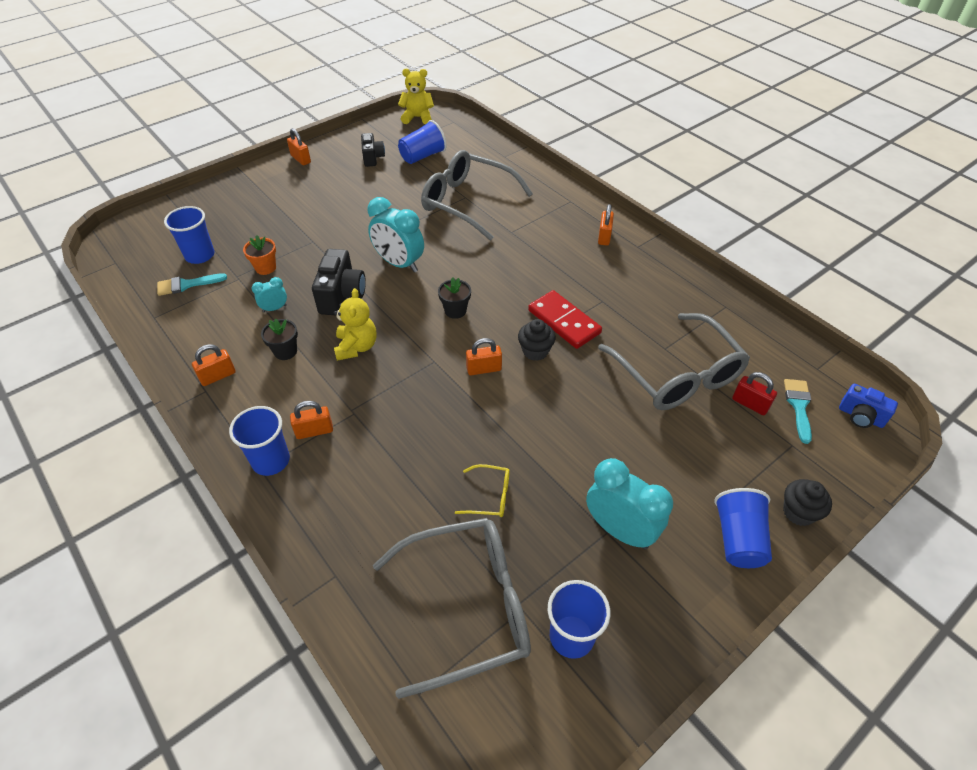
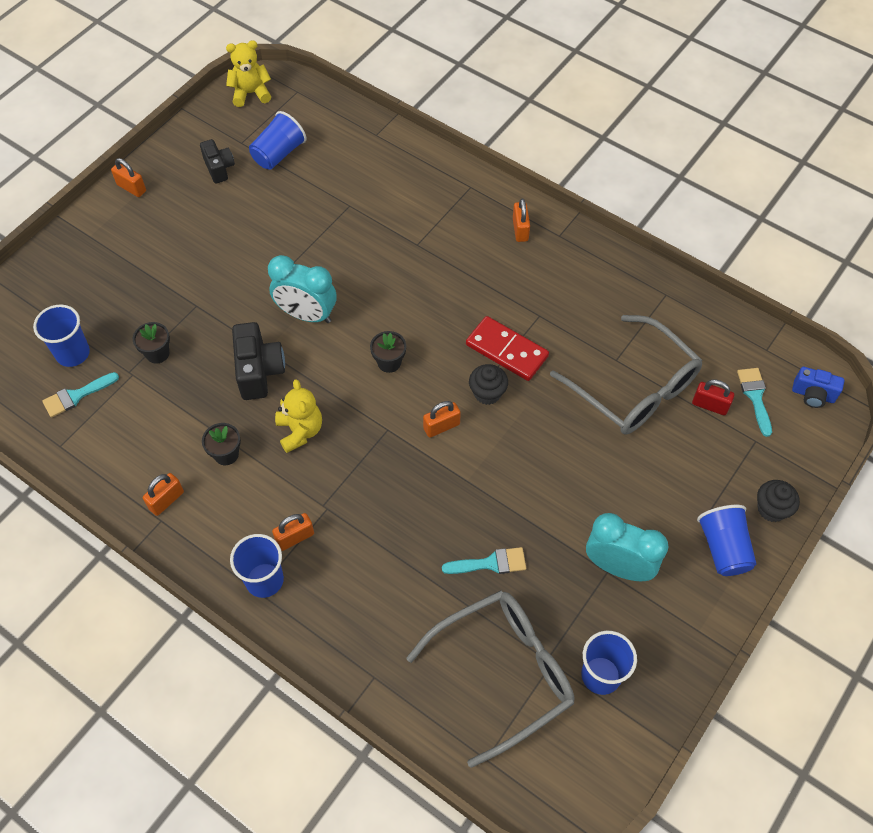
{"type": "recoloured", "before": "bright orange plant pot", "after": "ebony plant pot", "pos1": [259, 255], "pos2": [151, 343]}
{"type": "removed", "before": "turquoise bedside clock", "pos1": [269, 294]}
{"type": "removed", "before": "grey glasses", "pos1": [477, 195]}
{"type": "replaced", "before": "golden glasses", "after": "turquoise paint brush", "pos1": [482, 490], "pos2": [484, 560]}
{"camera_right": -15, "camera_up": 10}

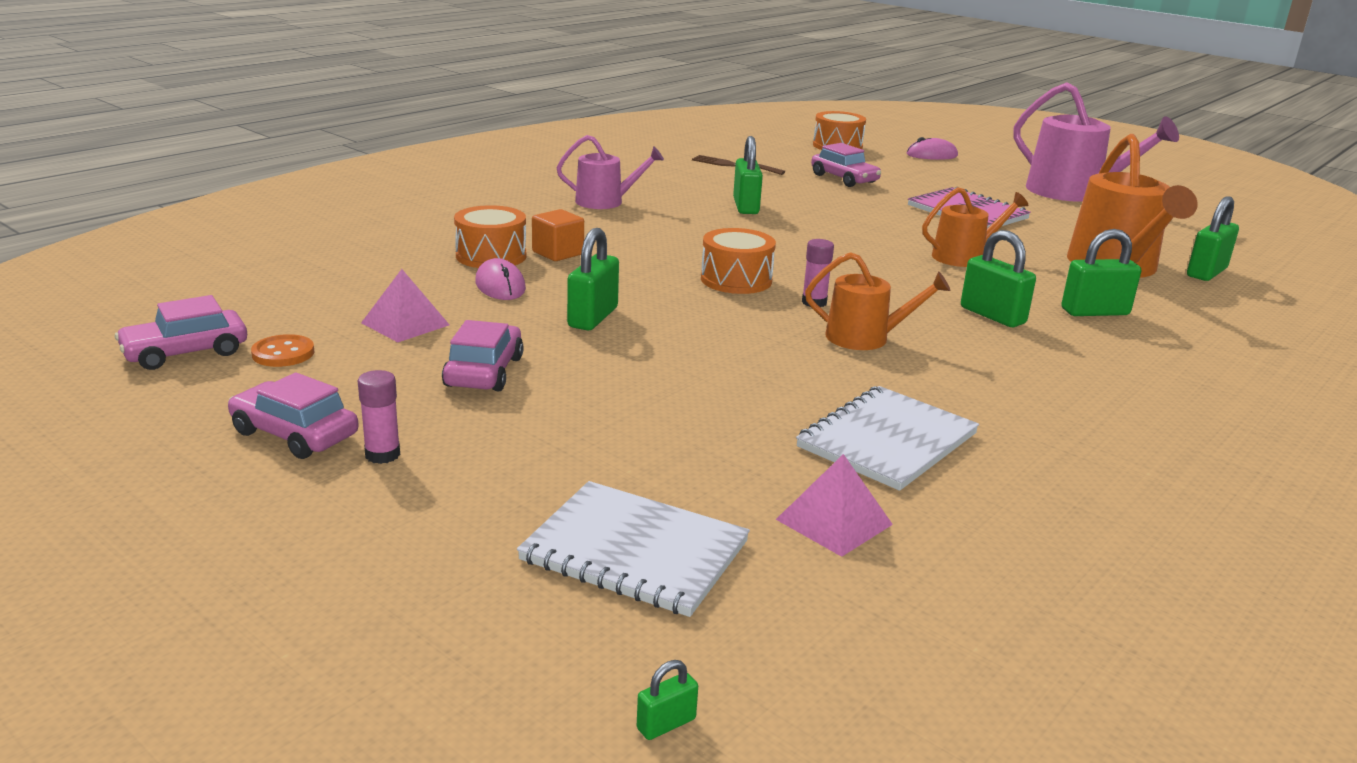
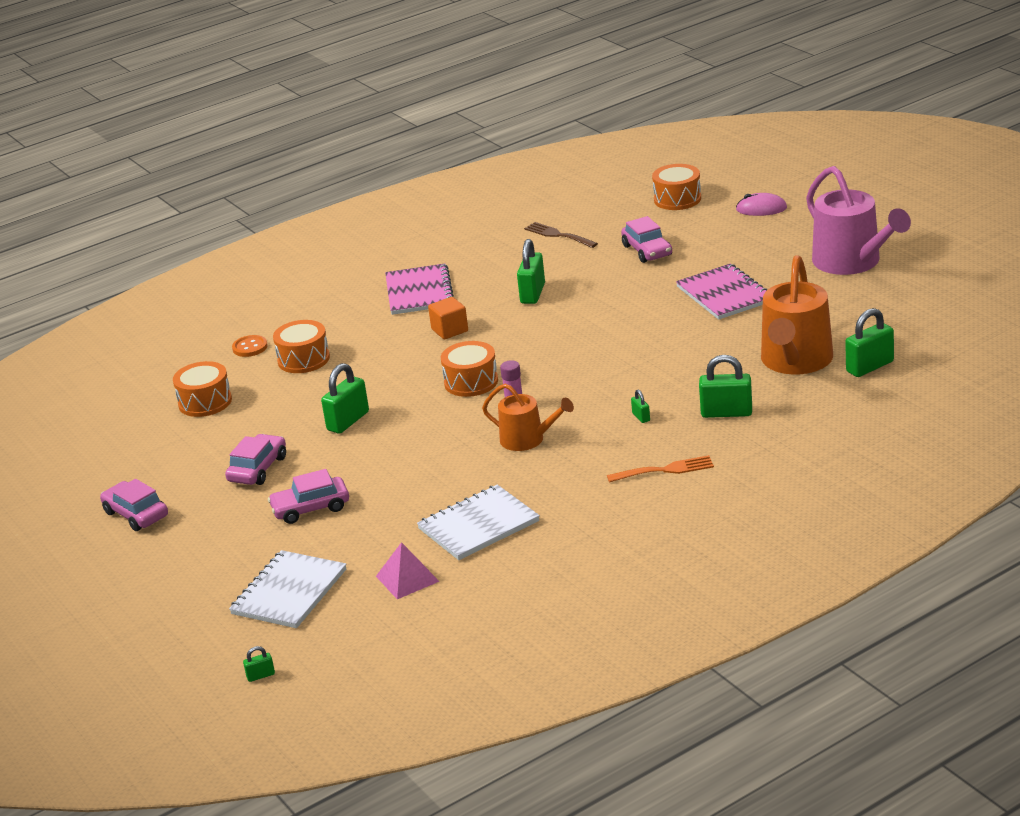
{"type": "moved", "before": "rosy car", "pos1": [181, 332], "pos2": [308, 496]}
{"type": "moved", "before": "bright orange button", "pos1": [282, 350], "pos2": [250, 346]}
{"type": "removed", "before": "rosy stick of glue", "pos1": [379, 417]}
{"type": "removed", "before": "rosy solid pyramid", "pos1": [405, 305]}
{"type": "removed", "before": "rosy mouse", "pos1": [500, 279]}
{"type": "turned", "before": "snow-white notepad", "pos1": [633, 549], "pos2": [287, 589], "turn": 75}
{"type": "moved", "before": "bright orange cube", "pos1": [558, 235], "pos2": [448, 318]}
{"type": "replaced", "before": "rosy watering pot", "after": "rosy notepad", "pos1": [610, 172], "pos2": [419, 289]}
{"type": "removed", "before": "bright orange watering pot", "pos1": [975, 227]}
{"type": "resized", "before": "emerald small lock", "pos1": [998, 278], "pos2": [640, 406], "scale": 0.47}
{"type": "added", "after": "bright orange snare drum", "pos2": [202, 389]}
{"type": "added", "after": "bright orange table fork", "pos2": [660, 468]}
{"camera_right": 20, "camera_up": 5}

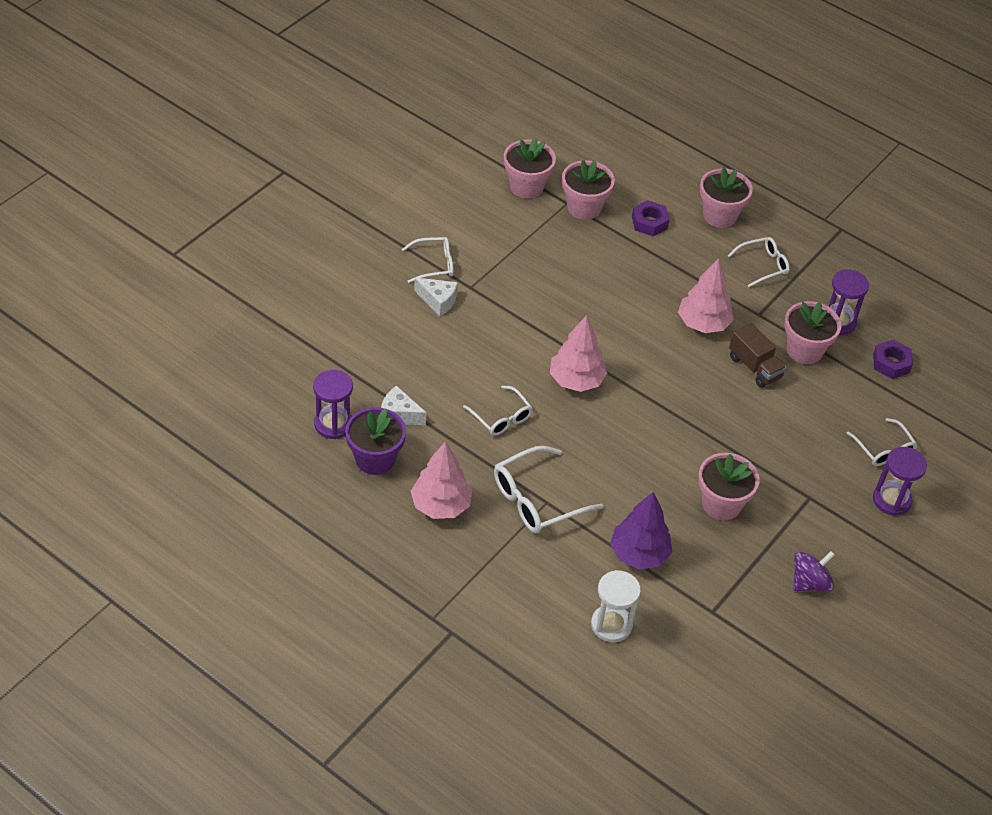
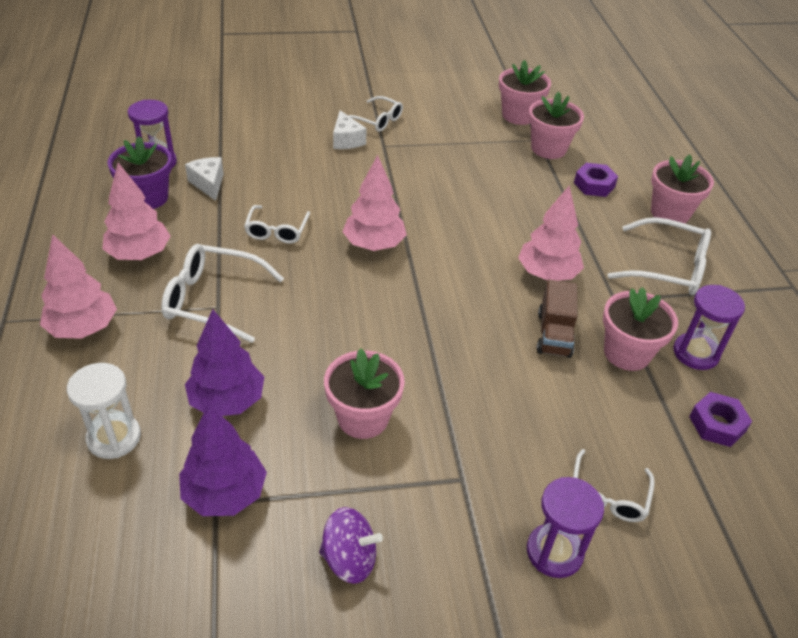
{"type": "resized", "before": "snow-white glasses", "pos1": [759, 262], "pos2": [659, 256], "scale": 1.59}
{"type": "added", "after": "rosy fir tree", "pos2": [78, 286]}
{"type": "added", "after": "violet fir tree", "pos2": [223, 460]}
{"camera_right": 45, "camera_up": -5}

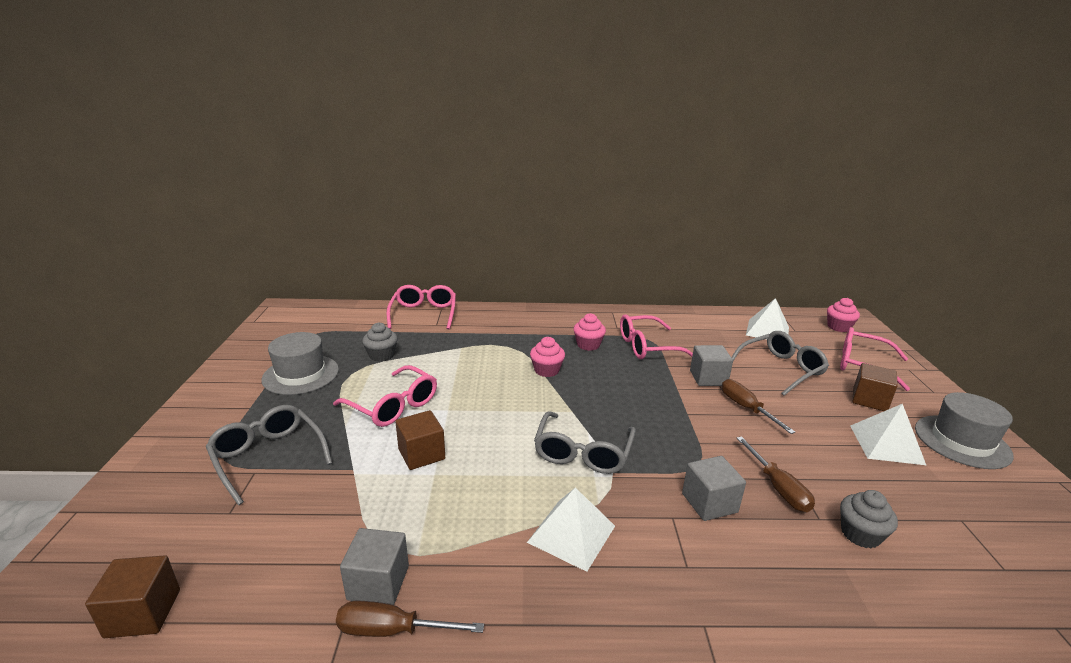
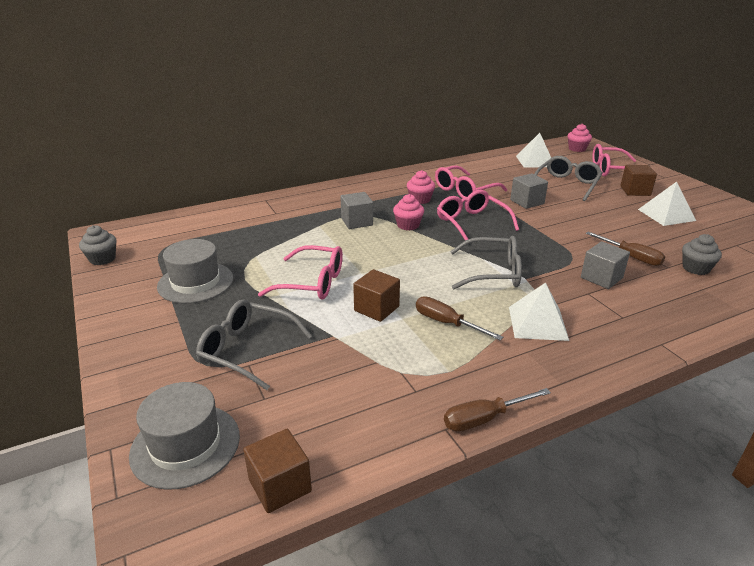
{"type": "moved", "before": "grey cube", "pos1": [374, 566], "pos2": [356, 210]}
{"type": "moved", "before": "grey fairy cake", "pos1": [379, 342], "pos2": [98, 245]}
{"type": "moved", "before": "rosy glasses", "pos1": [421, 307], "pos2": [478, 215]}
{"type": "turned", "before": "grey glasses", "pos1": [585, 442], "pos2": [486, 262], "turn": -75}
{"type": "moved", "before": "brown screwdriver", "pos1": [758, 406], "pos2": [459, 318]}
{"type": "moved", "before": "grey hat", "pos1": [964, 430], "pos2": [184, 436]}
{"camera_right": -25, "camera_up": 5}

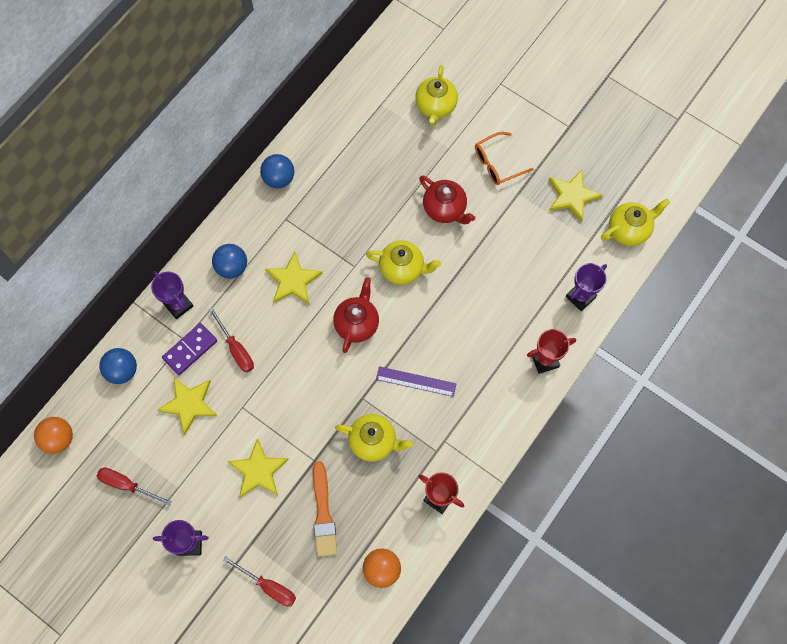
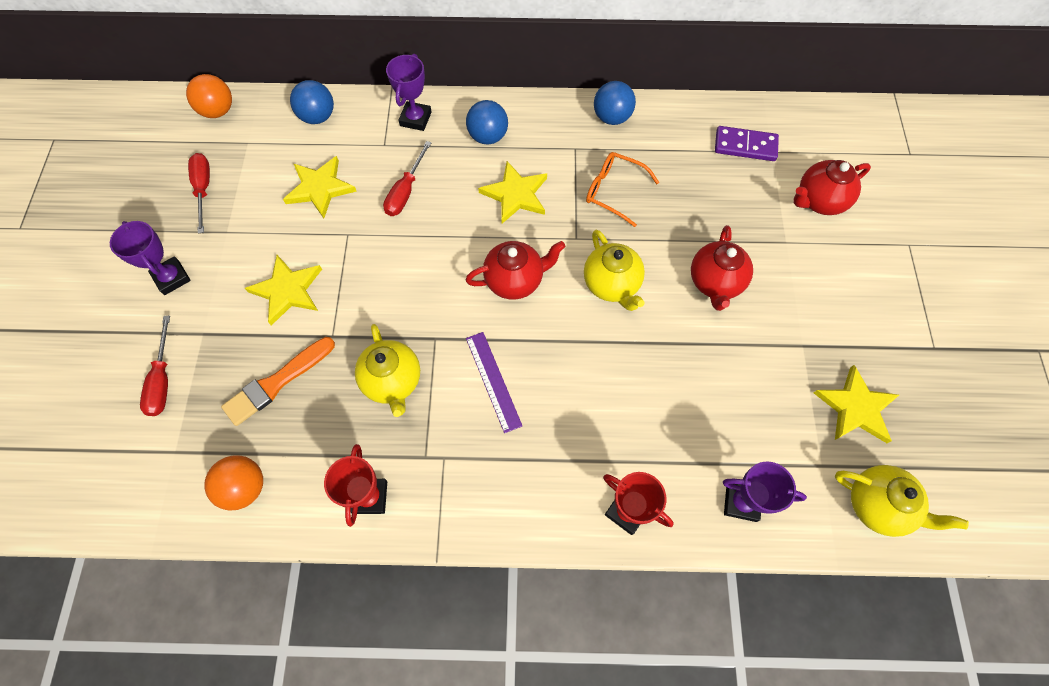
{"type": "moved", "before": "violet domino", "pos1": [189, 349], "pos2": [747, 143]}
{"type": "recoloured", "before": "golden china teapot", "after": "red china teapot", "pos1": [436, 95], "pos2": [832, 187]}
{"type": "moved", "before": "bright orange glasses", "pos1": [504, 158], "pos2": [622, 189]}
{"camera_right": 55, "camera_up": -5}

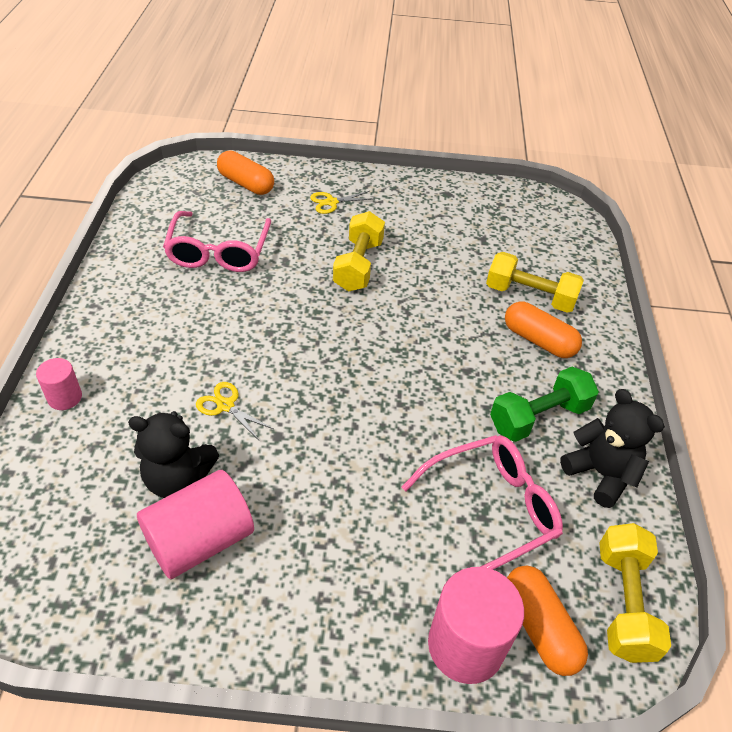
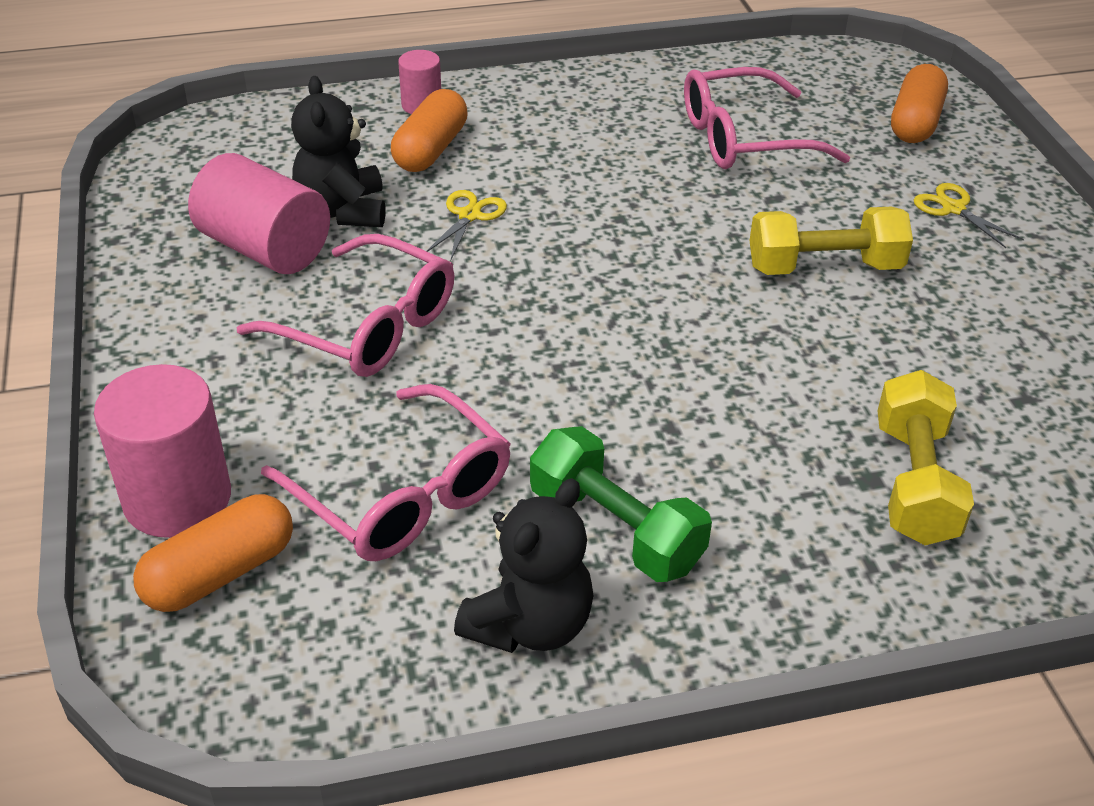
{"type": "moved", "before": "bright orange pill", "pos1": [543, 330], "pos2": [429, 130]}
{"type": "removed", "before": "golden free weight", "pos1": [635, 593]}
{"type": "added", "after": "rosy glasses", "pos2": [345, 305]}
{"camera_right": 75, "camera_up": -5}

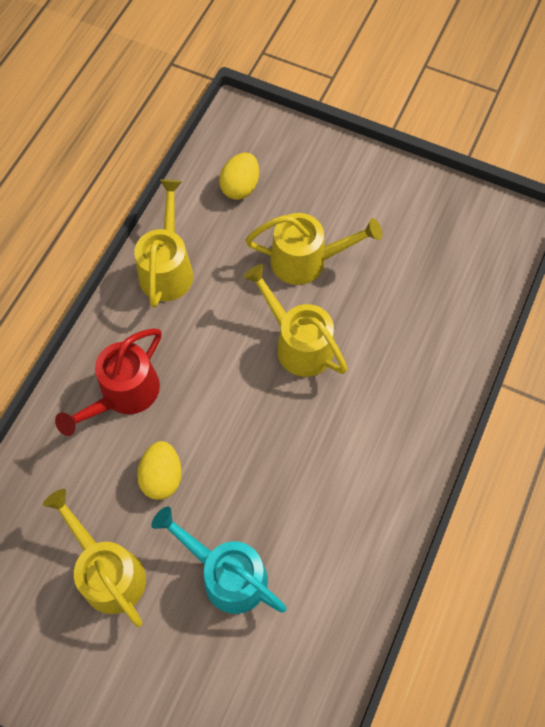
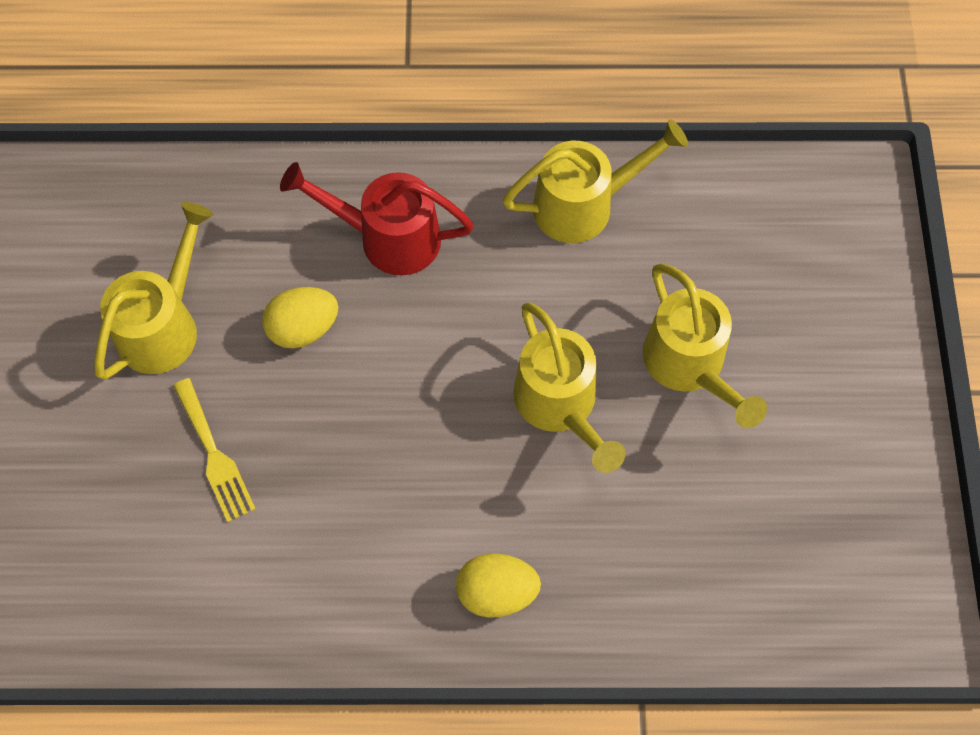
{"type": "replaced", "before": "turquoise watering pot", "after": "golden table fork", "pos1": [219, 560], "pos2": [214, 450]}
{"type": "moved", "before": "golden toy egg", "pos1": [239, 176], "pos2": [498, 585]}
{"type": "turned", "before": "golden watering pot", "pos1": [295, 320], "pos2": [569, 387], "turn": 135}
{"camera_right": 65, "camera_up": 0}

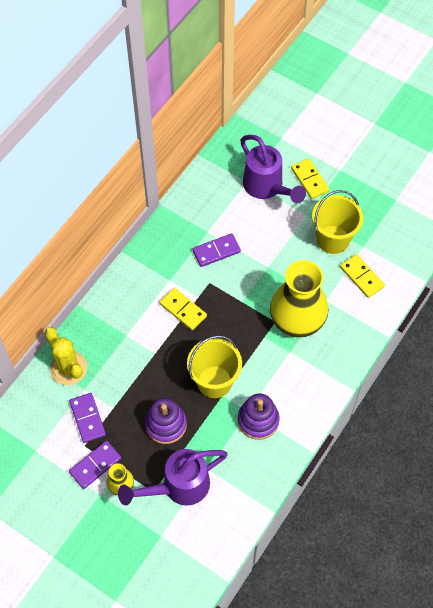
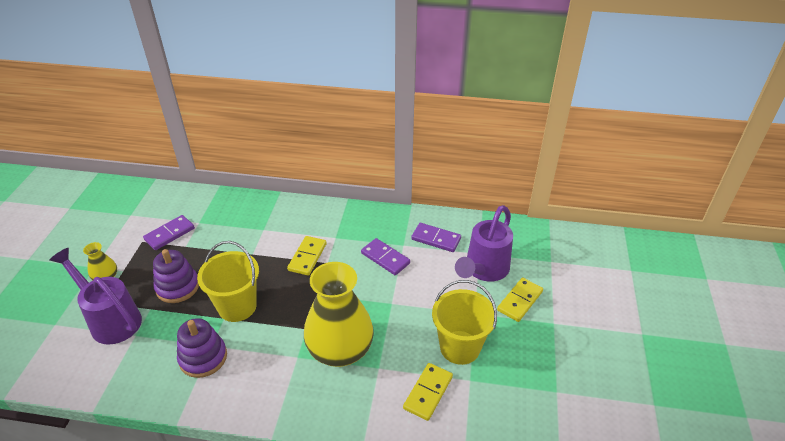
{"type": "removed", "before": "golden saguaro cactus", "pos1": [66, 356]}
{"type": "moved", "before": "violet domino", "pos1": [95, 465], "pos2": [436, 237]}
{"camera_right": 65, "camera_up": -20}

